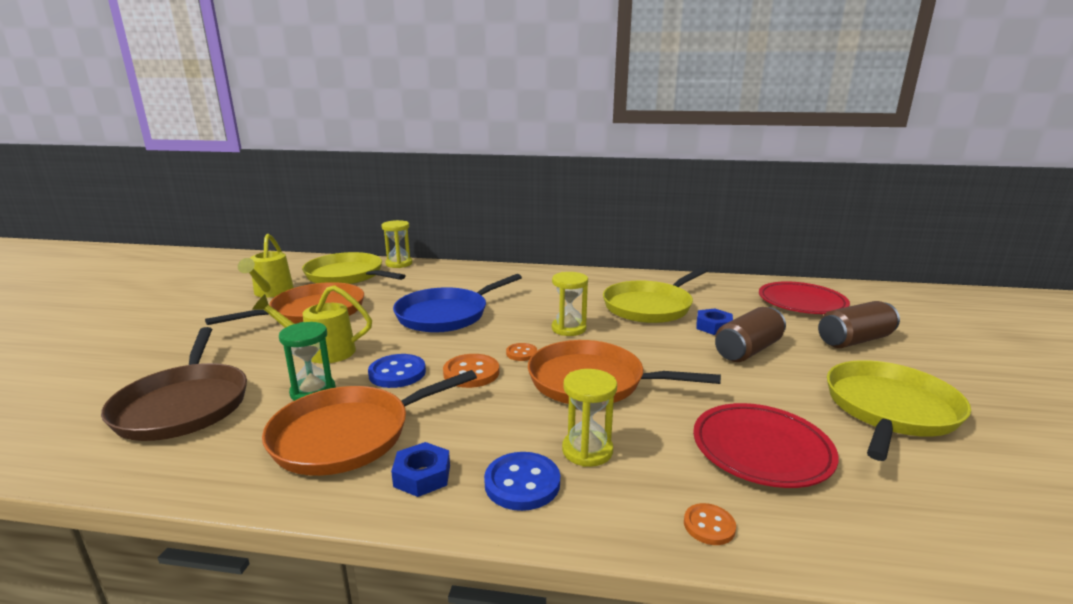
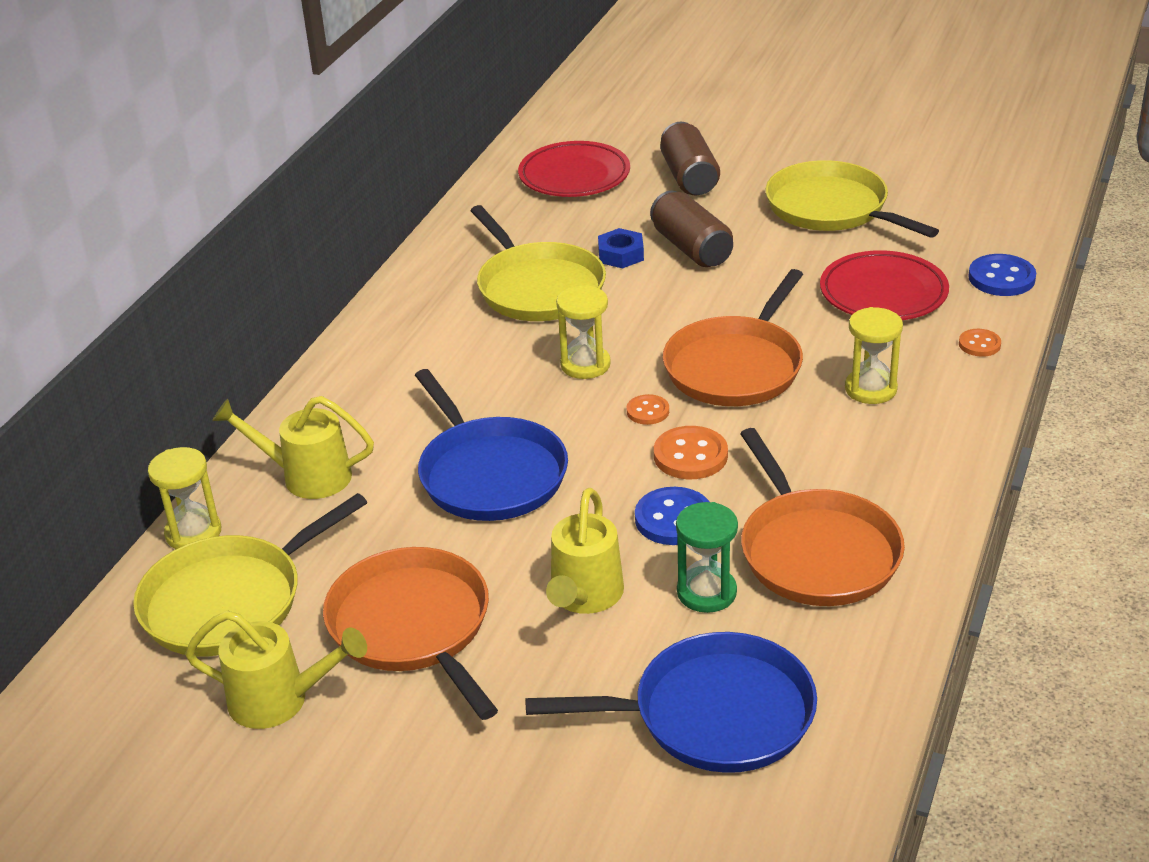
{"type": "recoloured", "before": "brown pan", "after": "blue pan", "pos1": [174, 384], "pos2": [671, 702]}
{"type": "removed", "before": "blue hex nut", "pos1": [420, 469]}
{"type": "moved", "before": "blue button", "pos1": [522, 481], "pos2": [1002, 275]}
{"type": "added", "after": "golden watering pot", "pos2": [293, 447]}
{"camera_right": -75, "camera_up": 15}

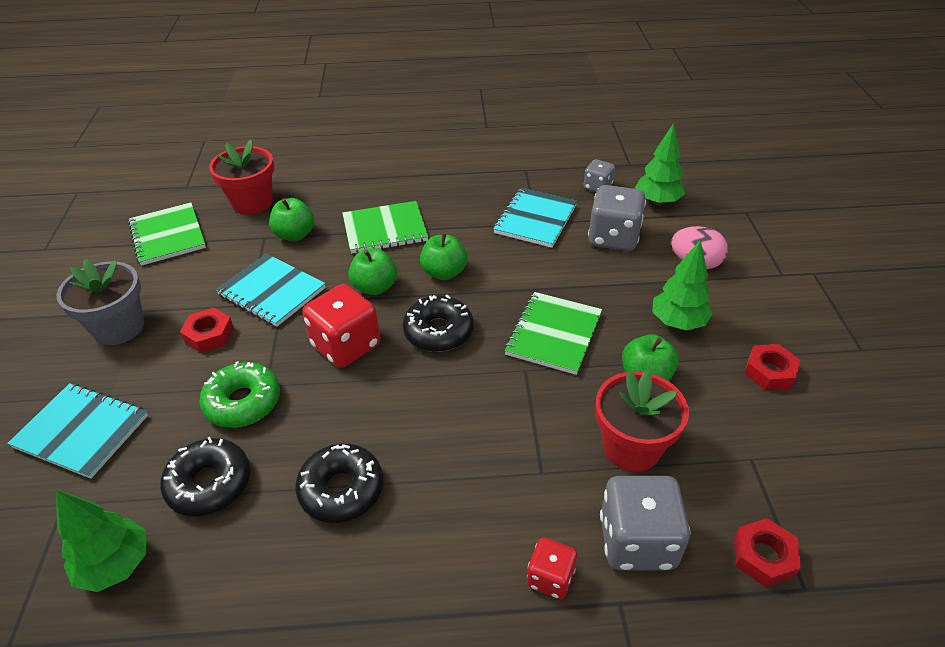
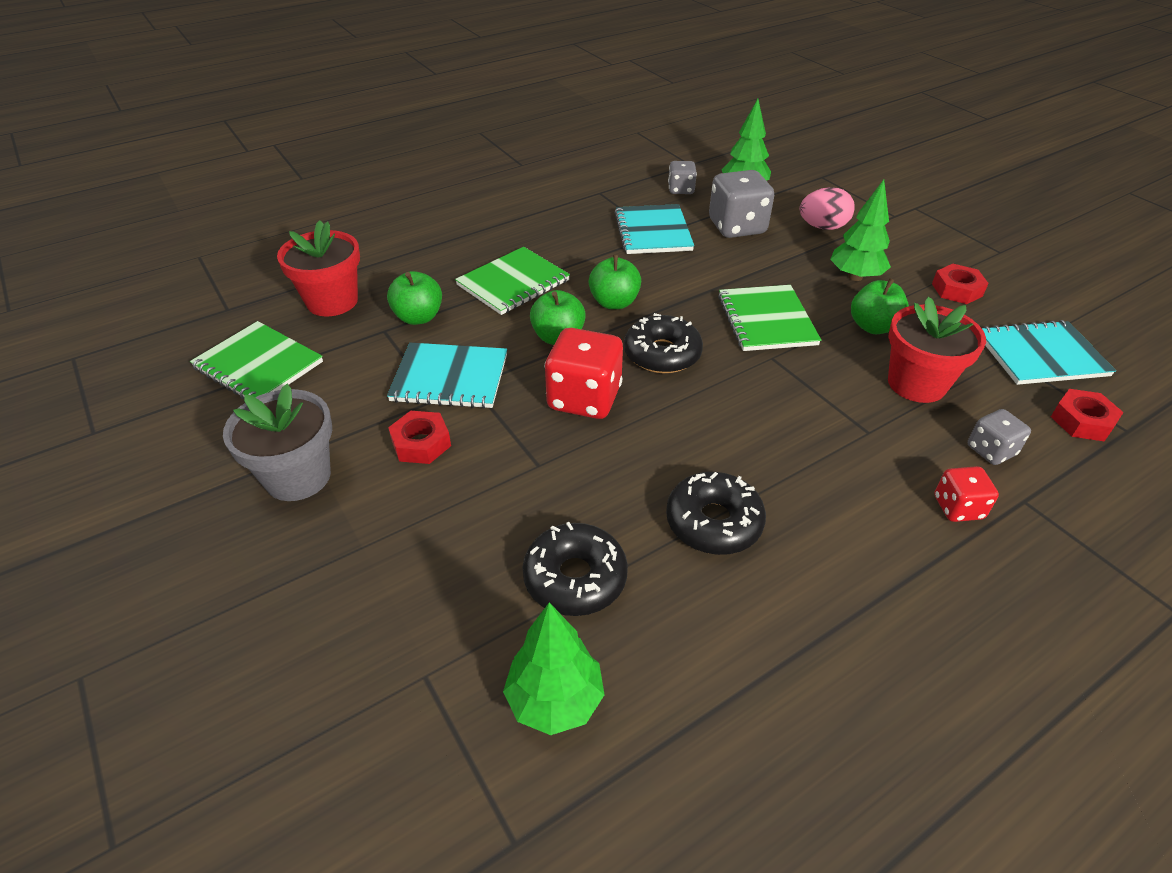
{"type": "moved", "before": "turquoise notepad", "pos1": [77, 431], "pos2": [1049, 352]}
{"type": "removed", "before": "emerald glazed donut", "pos1": [239, 394]}
{"type": "resized", "before": "grey dice", "pos1": [645, 523], "pos2": [999, 437], "scale": 0.55}
{"camera_right": -30, "camera_up": 0}

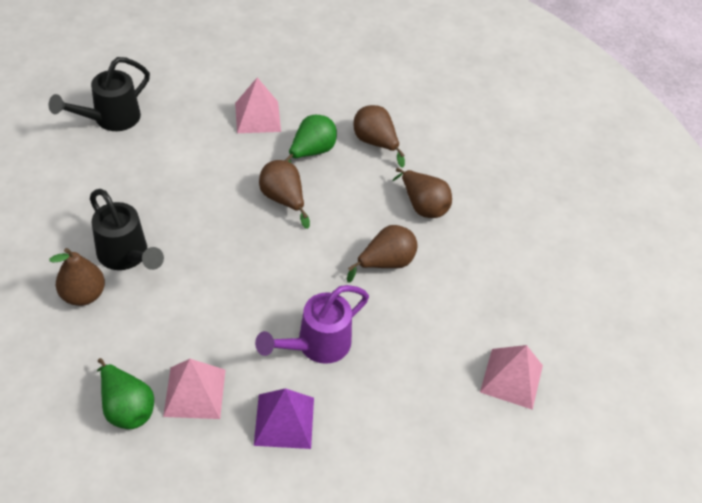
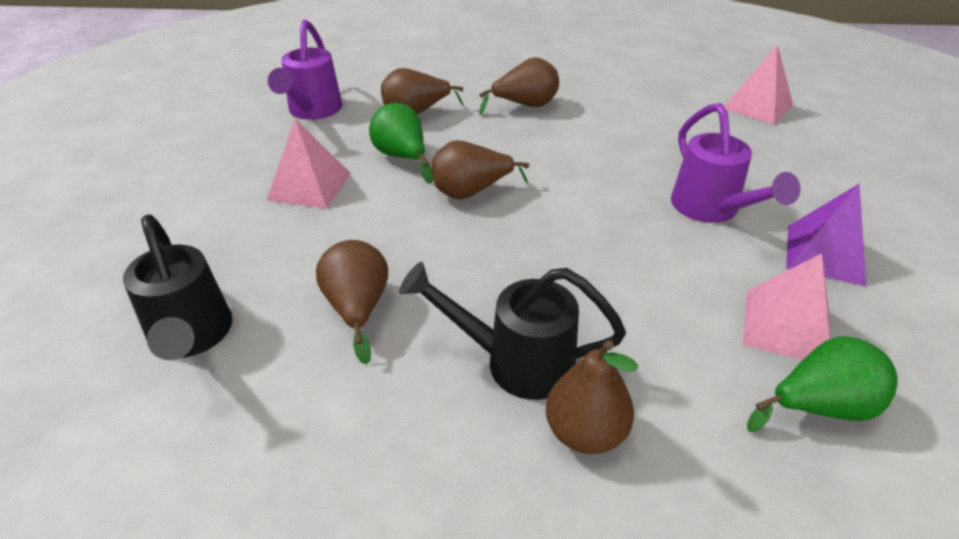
{"type": "turned", "before": "ebony watering pot", "pos1": [127, 229], "pos2": [512, 331], "turn": -150}
{"type": "moved", "before": "brown toy pear", "pos1": [382, 254], "pos2": [352, 302]}
{"type": "added", "after": "violet watering pot", "pos2": [305, 70]}
{"camera_right": -65, "camera_up": -10}

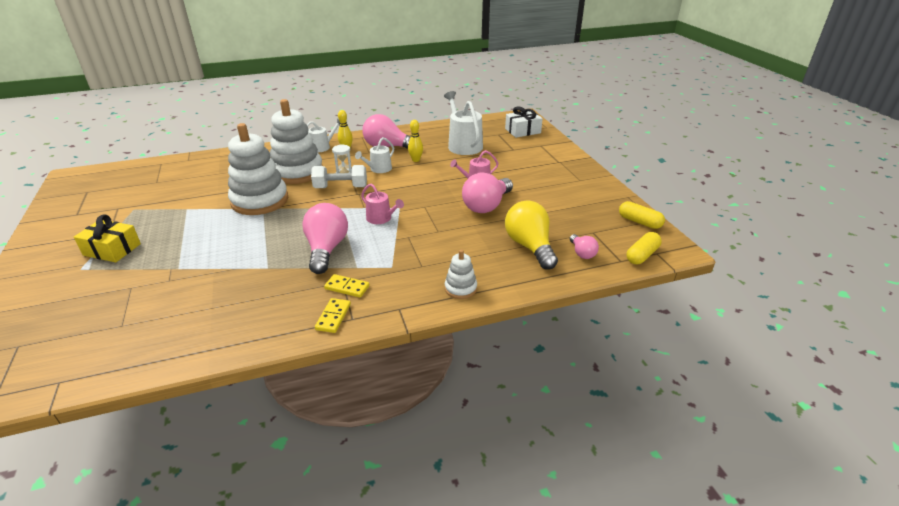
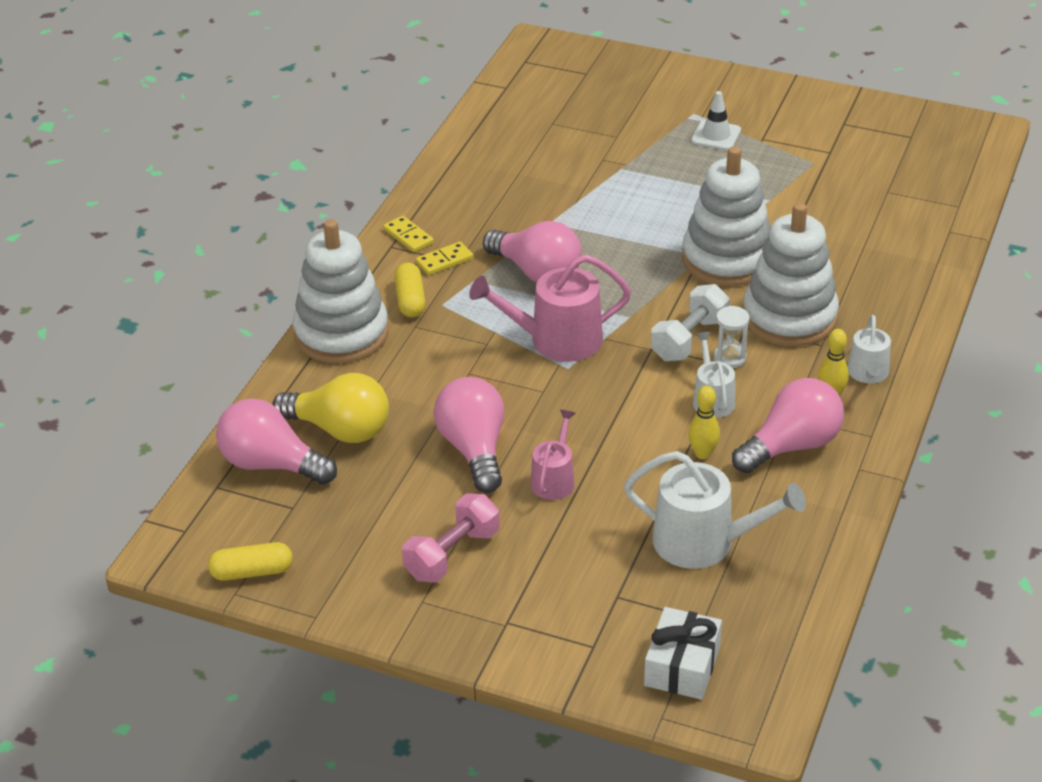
{"type": "replaced", "before": "golden present", "after": "snow-white road cone", "pos1": [107, 238], "pos2": [716, 120]}
{"type": "resized", "before": "rosy watering pot", "pos1": [382, 203], "pos2": [550, 308], "scale": 1.73}
{"type": "resized", "before": "snow-white stacking toy", "pos1": [461, 274], "pos2": [340, 291], "scale": 2.16}
{"type": "resized", "before": "rosy light bulb", "pos1": [584, 246], "pos2": [276, 441], "scale": 1.95}
{"type": "moved", "before": "golden pill", "pos1": [644, 248], "pos2": [410, 289]}
{"type": "added", "after": "rosy free weight", "pos2": [451, 538]}
{"camera_right": 130, "camera_up": 5}

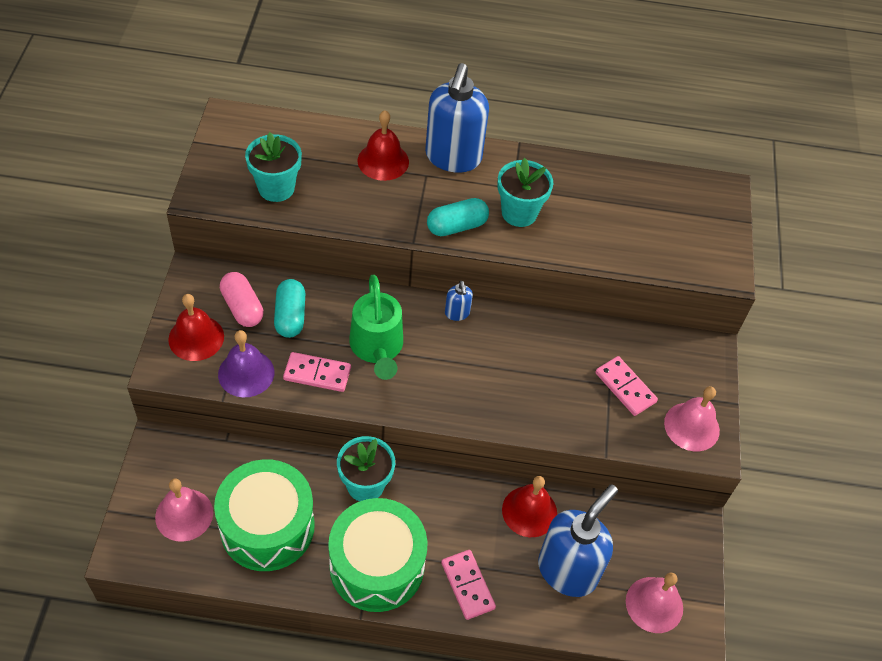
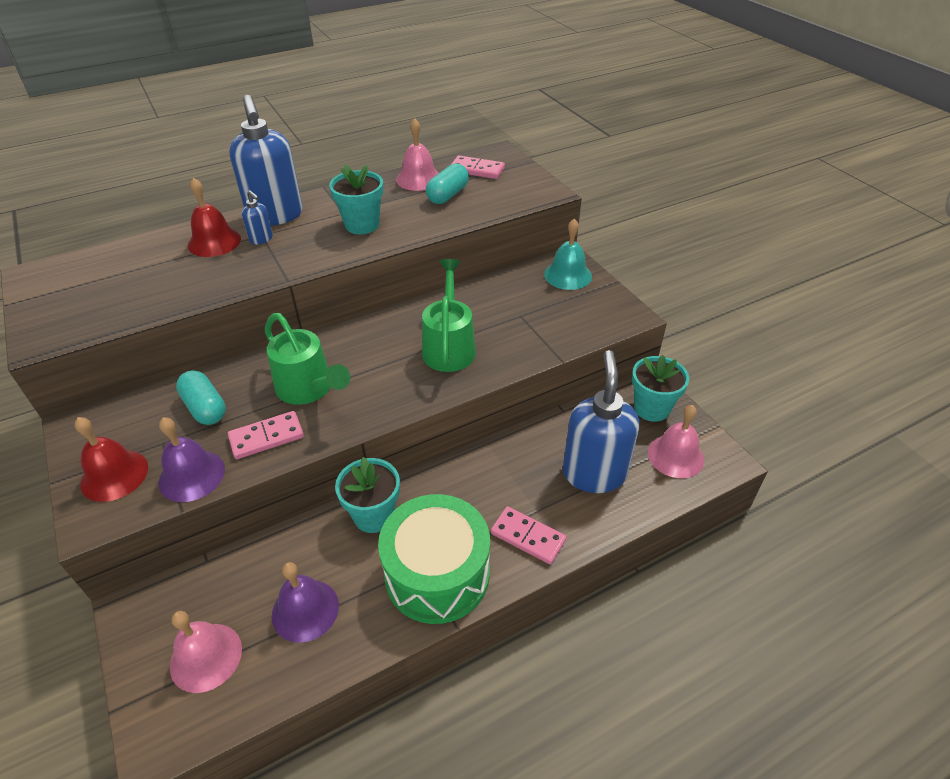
{"type": "replaced", "before": "emerald snare drum", "after": "violet school bell", "pos1": [264, 515], "pos2": [305, 602]}
{"type": "removed", "before": "rosy pill", "pos1": [242, 299]}
{"type": "moved", "before": "turquoise plant pot", "pos1": [273, 167], "pos2": [660, 388]}
{"type": "moved", "before": "turquoise pill", "pos1": [458, 217], "pos2": [447, 184]}
{"type": "moved", "before": "blue soap pump", "pos1": [459, 301], "pos2": [257, 217]}
{"type": "removed", "before": "red school bell", "pos1": [529, 506]}
{"type": "moved", "before": "rosy domino", "pos1": [626, 386], "pos2": [478, 167]}
{"type": "moved", "before": "rosy school bell", "pos1": [692, 418], "pos2": [417, 154]}
{"type": "added", "after": "emerald watering pot", "pos2": [449, 315]}
{"type": "added", "after": "turquoise school bell", "pos2": [568, 254]}
{"camera_right": -30, "camera_up": -10}

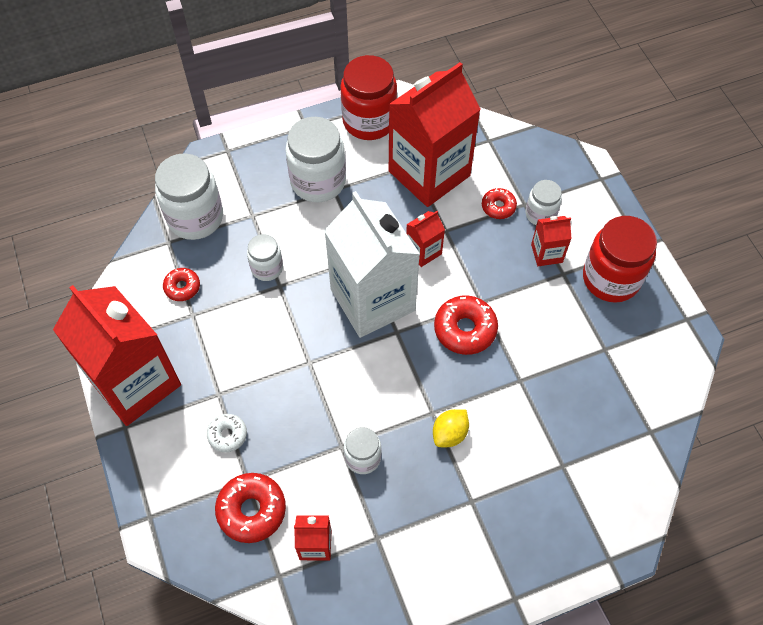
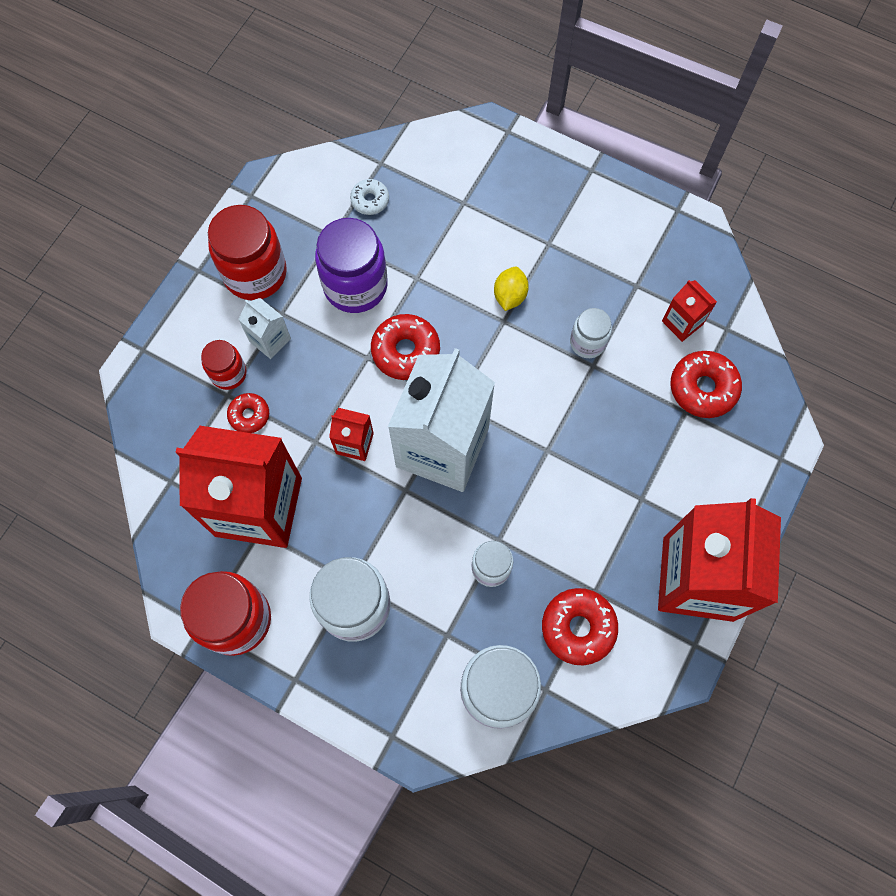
{"type": "resized", "before": "red glazed donut", "pos1": [181, 284], "pos2": [580, 626], "scale": 1.68}
{"type": "moved", "before": "snow-white glazed donut", "pos1": [227, 433], "pos2": [369, 197]}
{"type": "turned", "before": "golden citrus fruit", "pos1": [451, 428], "pos2": [511, 289], "turn": -75}
{"type": "recoloured", "before": "snow-white jar", "after": "red jar", "pos1": [544, 202], "pos2": [224, 365]}
{"type": "recoloured", "before": "red juice carton", "after": "snow-white juice carton", "pos1": [551, 241], "pos2": [264, 328]}
{"type": "added", "after": "violet jar", "pos2": [351, 265]}
{"camera_right": -130, "camera_up": 10}

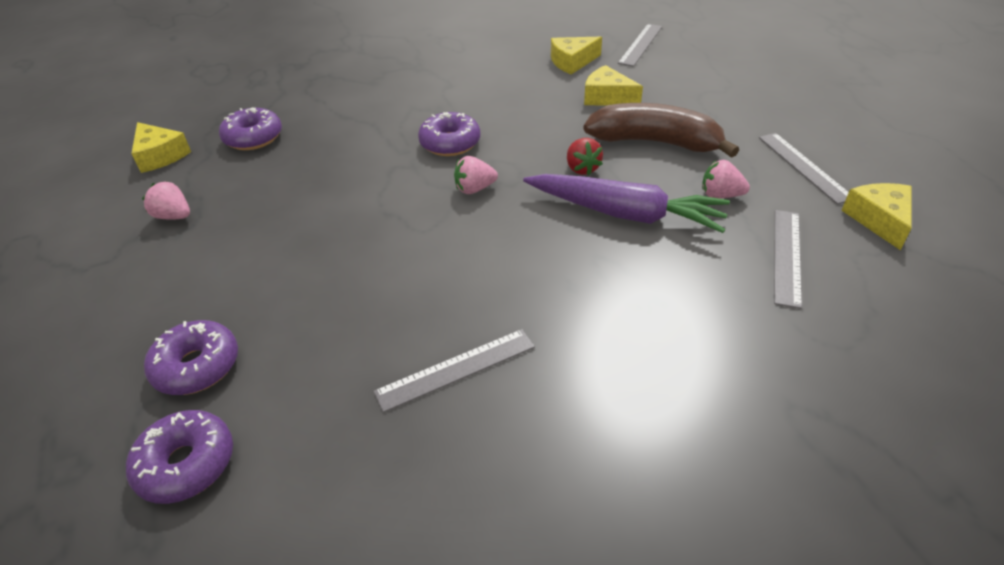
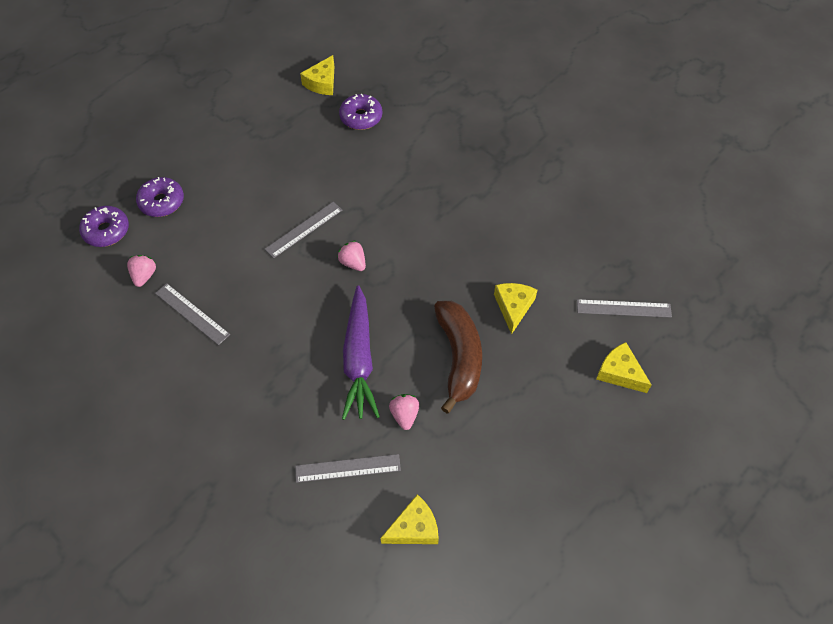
{"type": "moved", "before": "rosy strawberry", "pos1": [166, 200], "pos2": [141, 271]}
{"type": "removed", "before": "violet glazed donut", "pos1": [449, 134]}
{"type": "moved", "before": "golden cheese wedge", "pos1": [576, 56], "pos2": [624, 367]}
{"type": "removed", "before": "red strawberry", "pos1": [585, 156]}
{"type": "moved", "before": "grey ruler", "pos1": [804, 168], "pos2": [303, 230]}
{"camera_right": 65, "camera_up": 15}

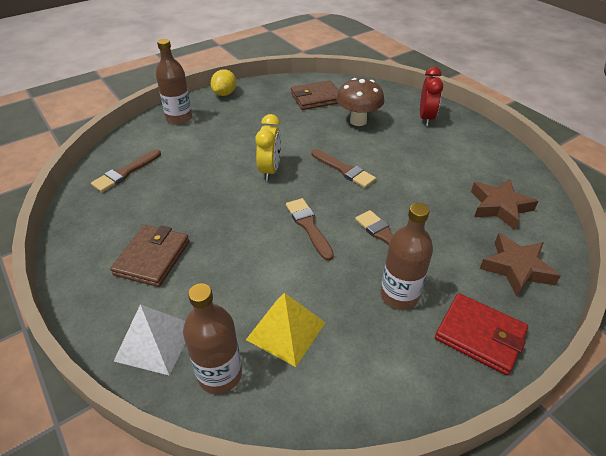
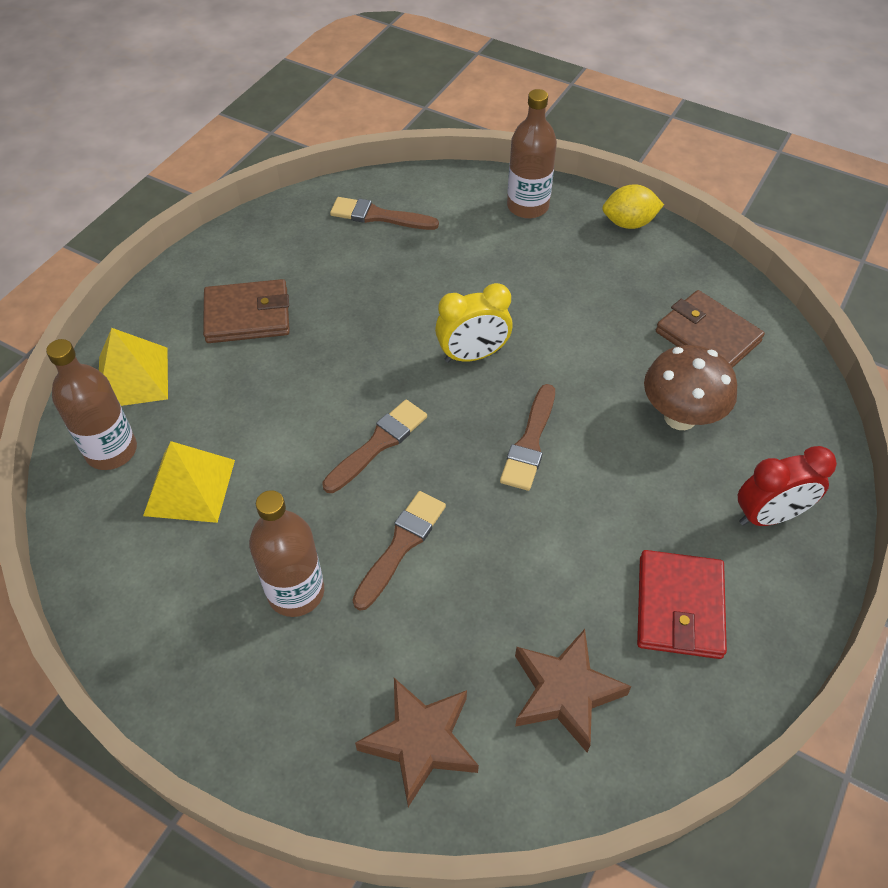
{"type": "recoloured", "before": "snow-white solid pyramid", "after": "golden solid pyramid", "pos1": [149, 339], "pos2": [133, 367]}
{"type": "moved", "before": "red billfold", "pos1": [481, 334], "pos2": [682, 604]}
{"camera_right": 65, "camera_up": 10}

